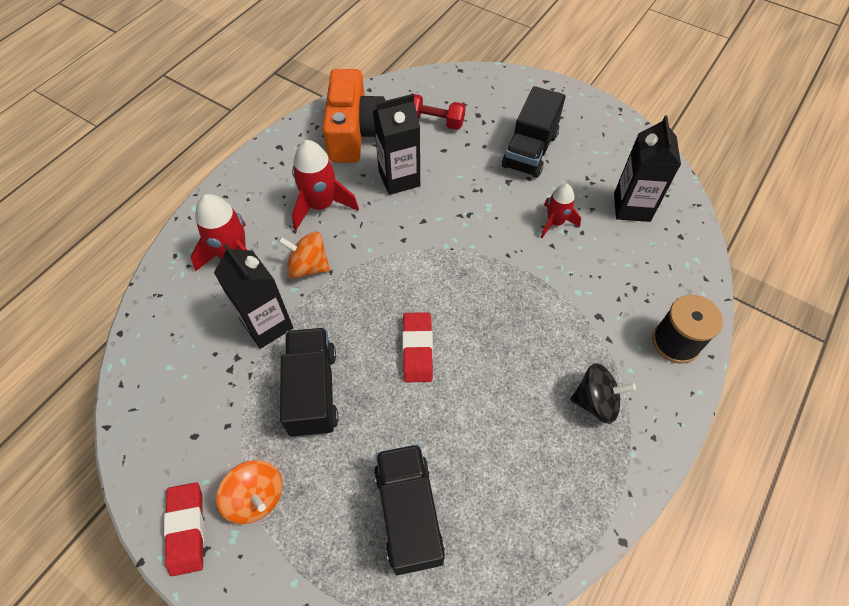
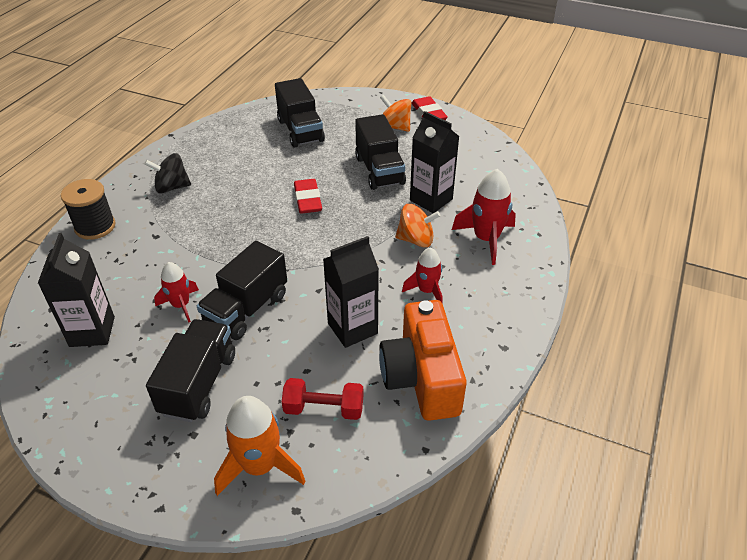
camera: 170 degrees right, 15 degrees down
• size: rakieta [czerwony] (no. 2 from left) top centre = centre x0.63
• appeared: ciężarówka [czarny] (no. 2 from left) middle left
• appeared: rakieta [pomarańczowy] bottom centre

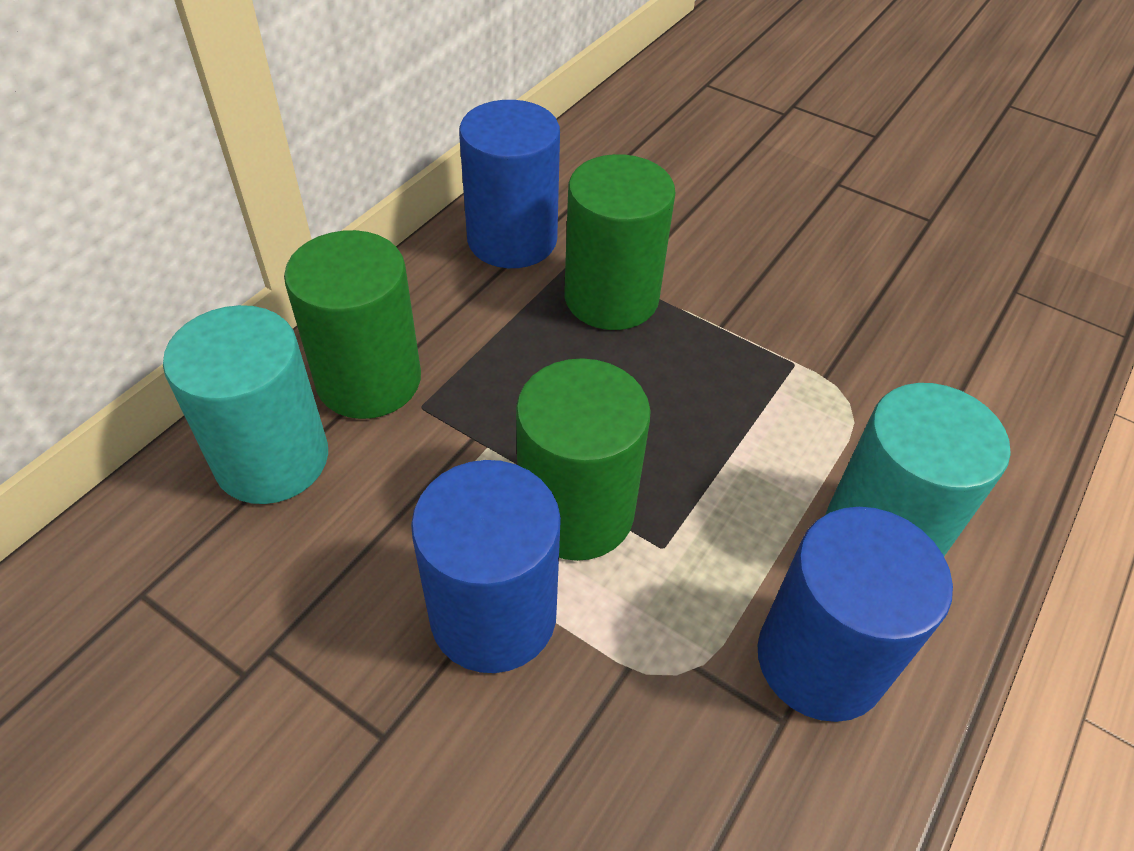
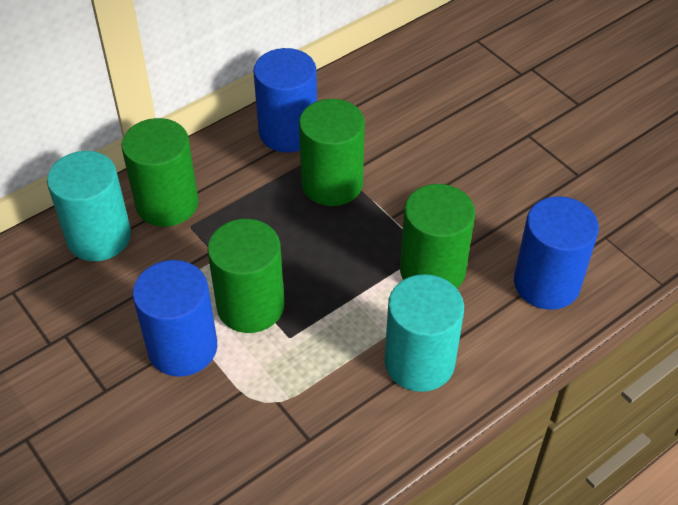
camera: 20 degrees right, 0 degrees up
• relocated: walec [niebieski] (no. 3 from left) bottom right to middle right
• appeared: walec [zielony] (no. 4 from left) centre

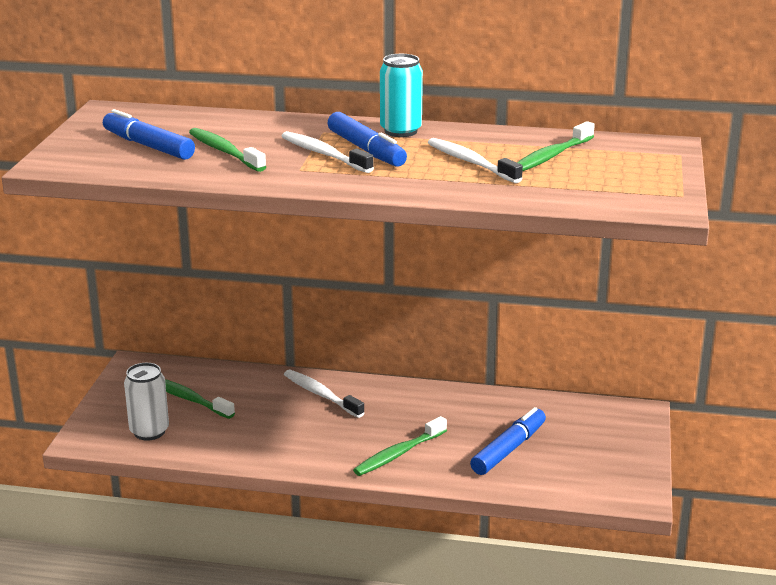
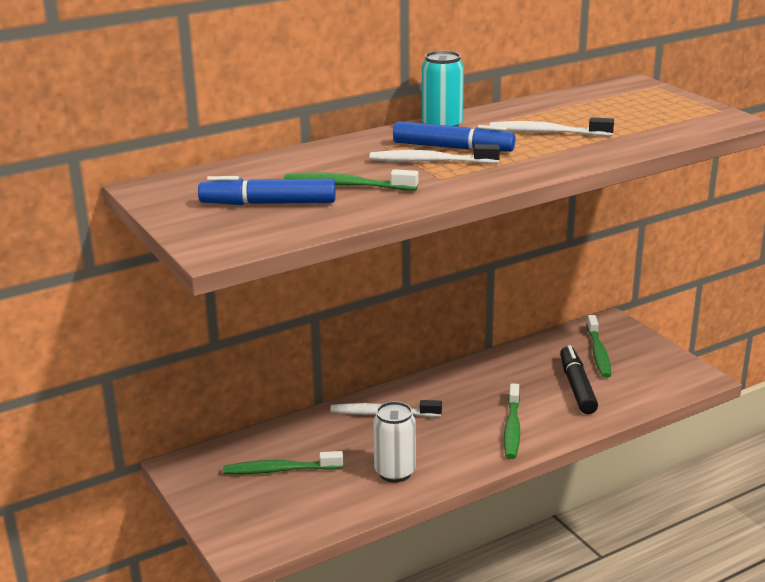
camera: 40 degrees left, 0 degrees up
• relocated: szczoteczka do zębów [zielony] (no. 4 from left) top right to middle right
• relocated: puszka [biały] bottom left to bottom centre
• colour: flamaster [niebieski] (no. 3 from left) bottom centre to flamaster [czarny] middle right

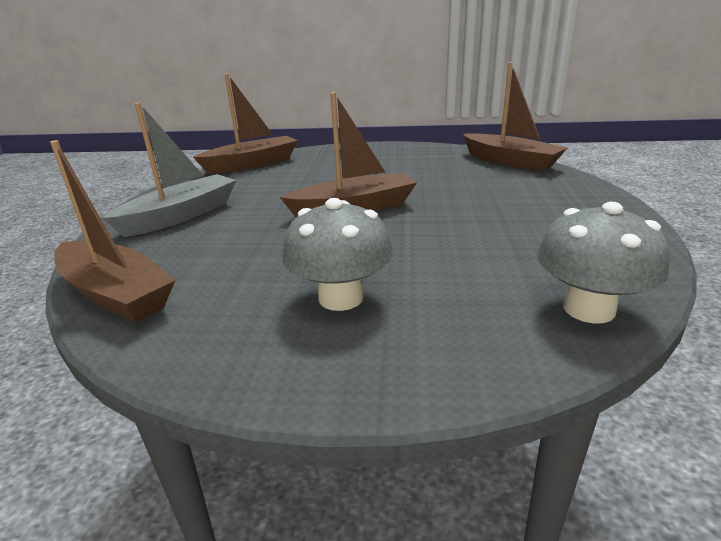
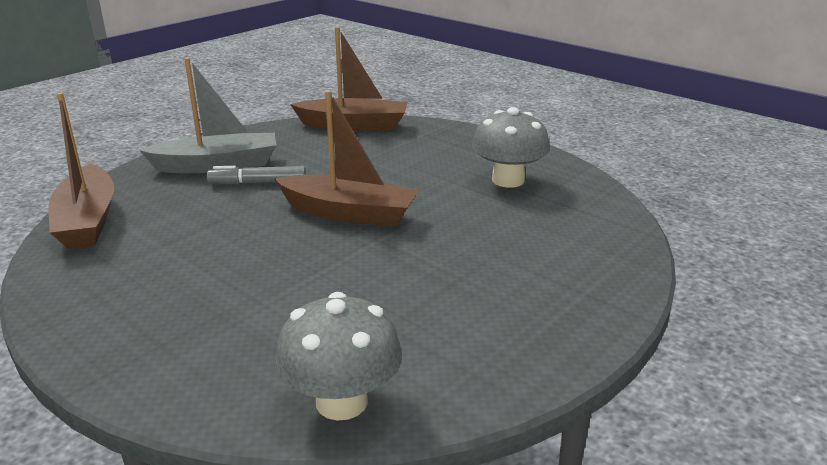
camera: 35 degrees right, 0 degrees up
• missing: łódka [brązowy] (no. 4 from left) top right
• relocated: grzyb [szary] (no. 1 from left in the first image) centre to grzyb [szary] (no. 2 from left) top centre
• appeared: flamaster [szary] middle left

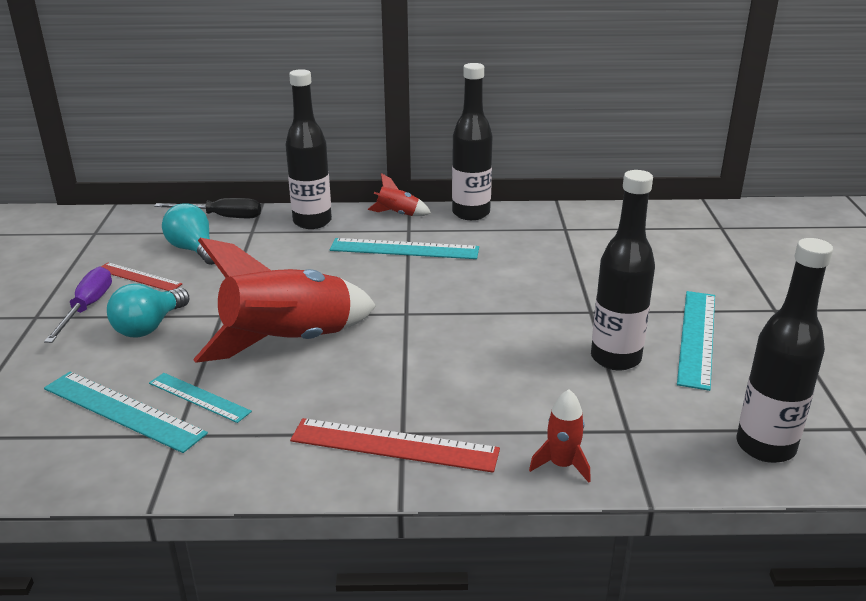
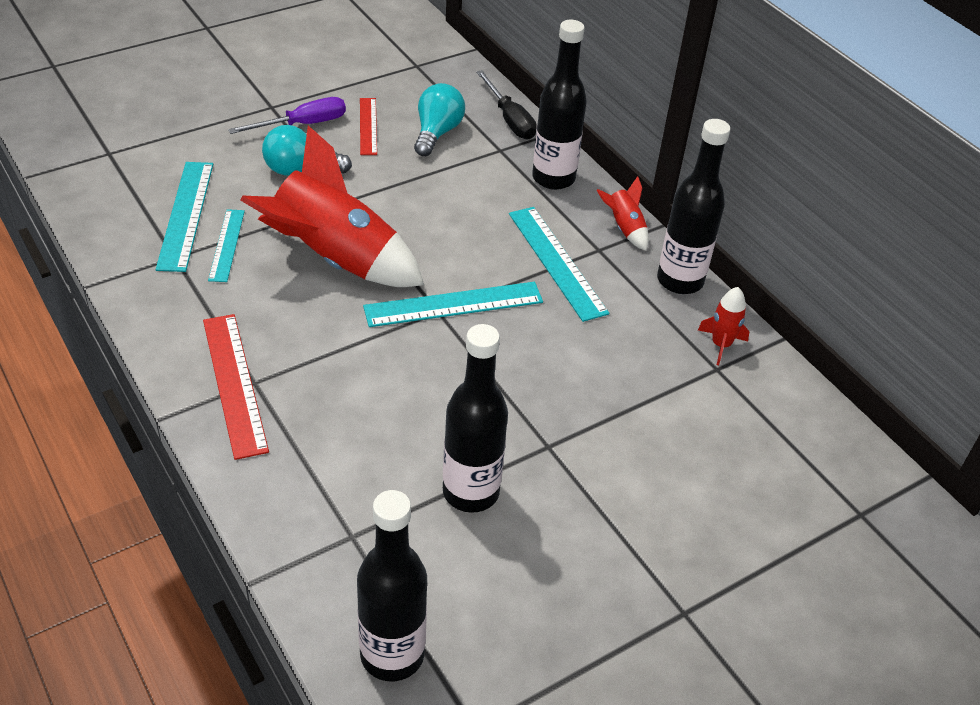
camera: 55 degrees right, 15 degrees up
• relocated: linijka [turkusowy] (no. 4 from left in the first image) middle right to linijka [turkusowy] (no. 3 from left) centre
• relocated: rakieta [czerwony] (no. 3 from left) bottom centre to middle right

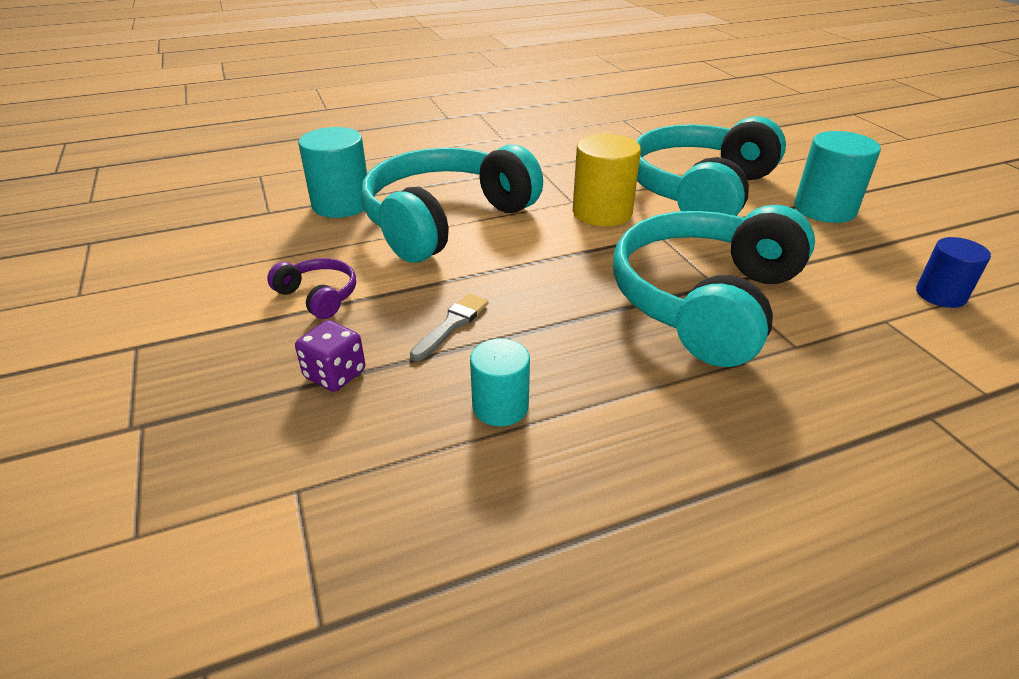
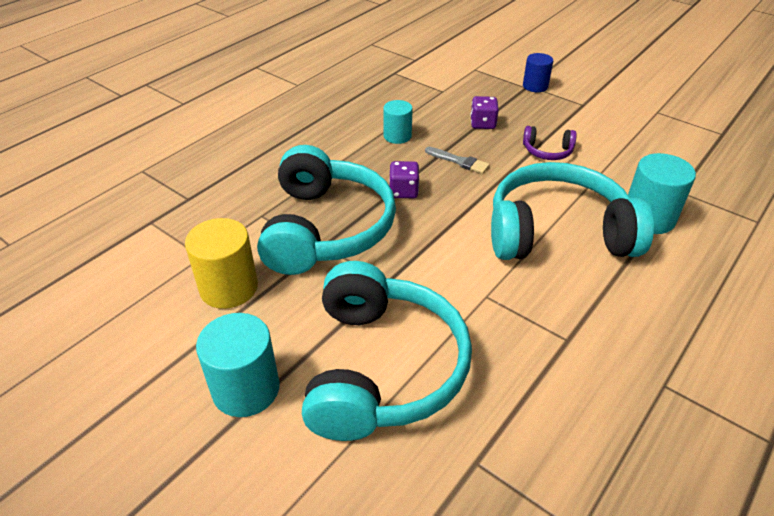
camera: 150 degrees right, 5 degrees up
• relocated: walec [żółty] top centre to middle left
• spun: słuchawki [turkusowy] (no. 1 from left in the first image) top centre = middle right 105 degrees counterclockwise
• relocated: walec [niebieski] middle right to top right
• spun: pędzel [szary] centre = top centre 60 degrees counterclockwise
• appeared: kostka do gry [fioletowy] (no. 1 from left) centre

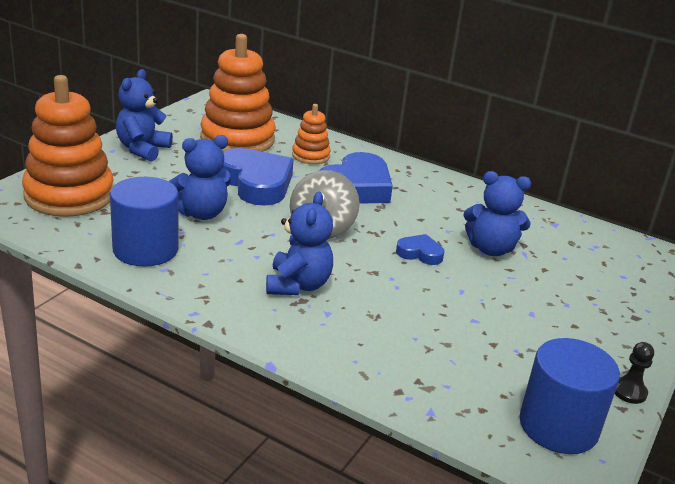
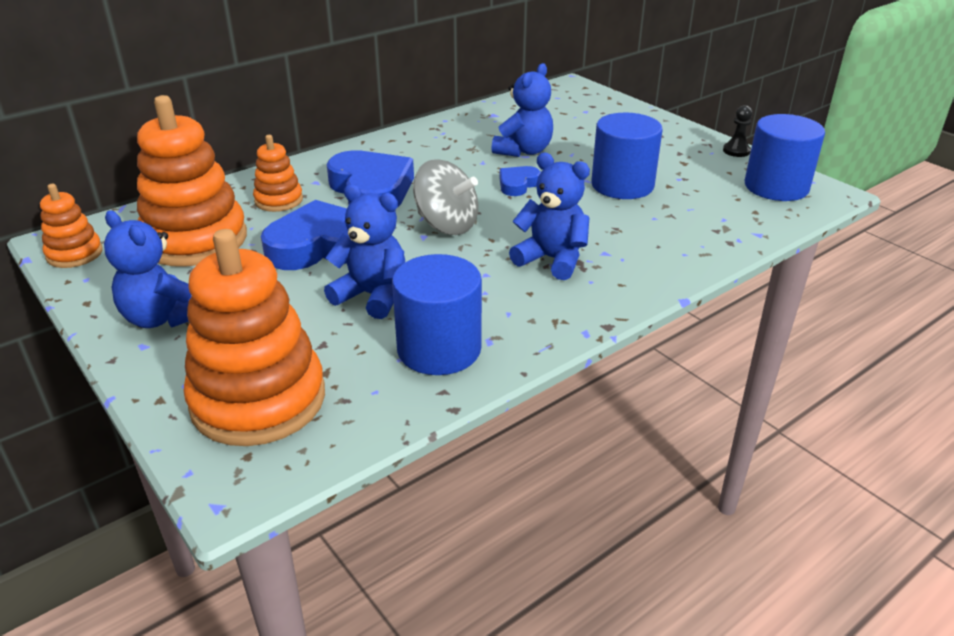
camera: 65 degrees left, 5 degrees up
• spun: miś [niebieski] (no. 2 from left) middle left = centre 60 degrees counterclockwise
• appeared: walec [niebieski] (no. 2 from left) top centre
• appeared: zabawka nakładanka [pomarańczowy] (no. 1 from left) middle left

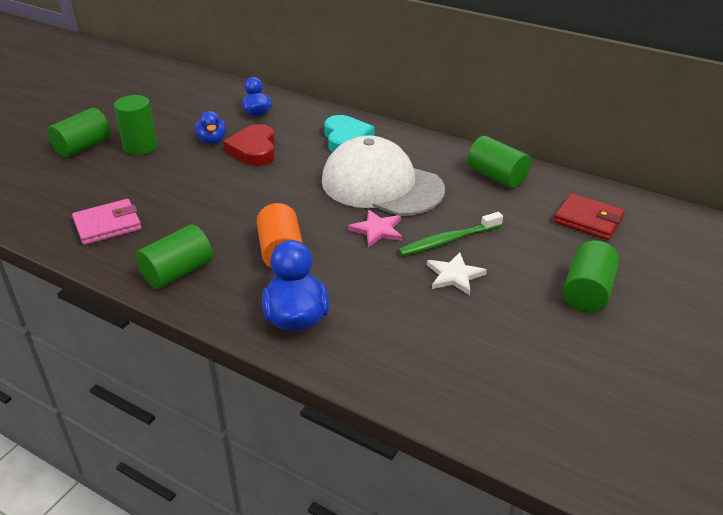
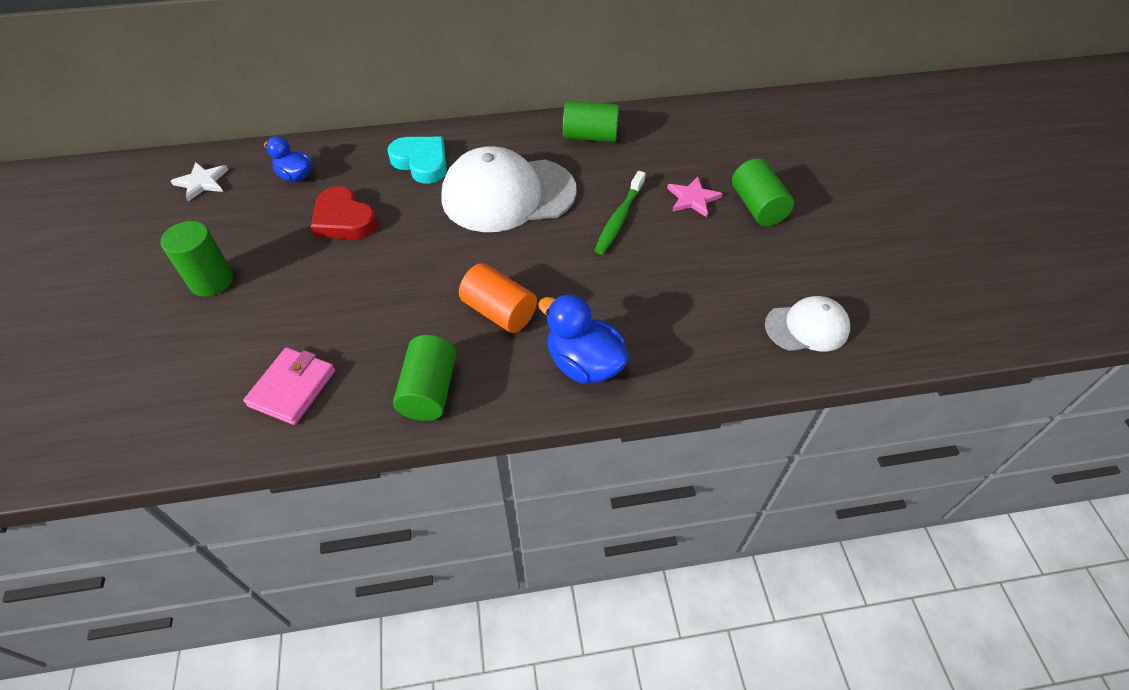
camera: 40 degrees left, 15 degrees up
• missing: walec [zielony] (no. 1 from left) top left
• missing: kaczka [niebieski] (no. 1 from left) top left
• missing: portfel [czerwony] middle right
• relocated: gwiazda [różowy] centre to top centre
• relocated: gwiazda [biały] centre to top left
• appeared: czapka [biały] (no. 2 from left) middle right

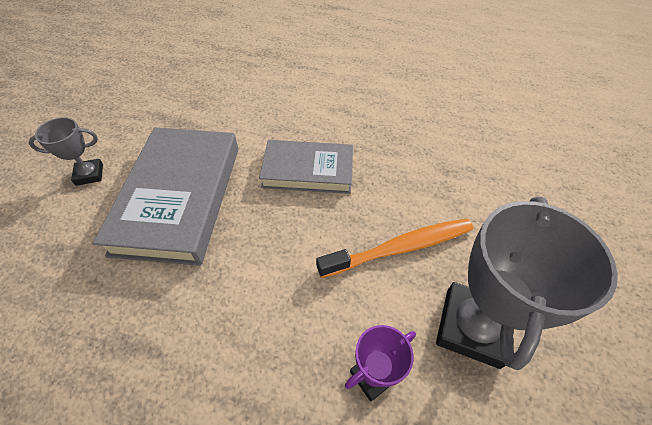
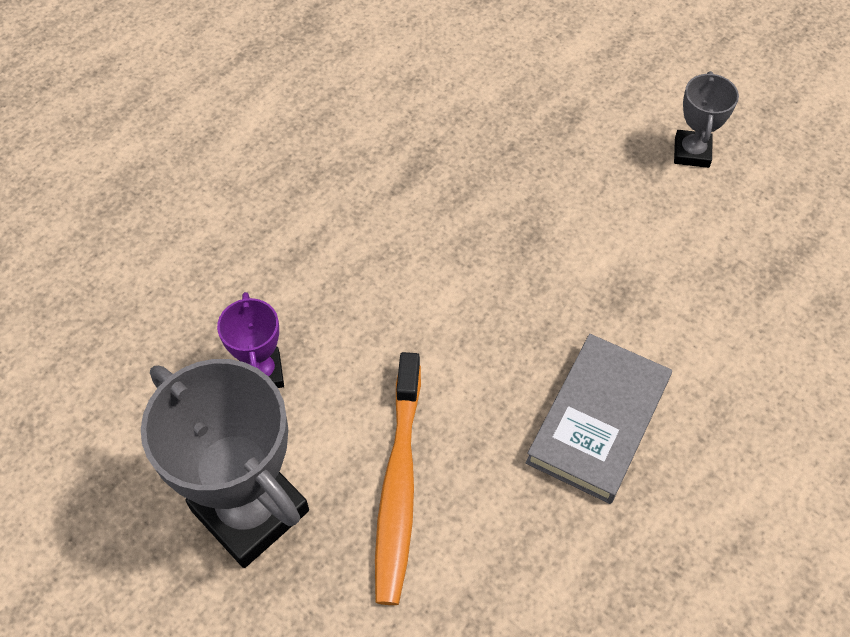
camera: 115 degrees right, 5 degrees up
• missing: książka [szary] (no. 1 from left) middle left

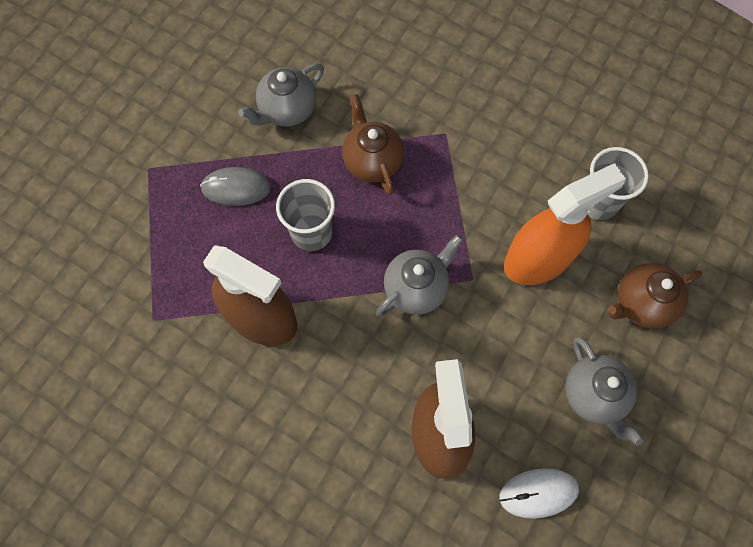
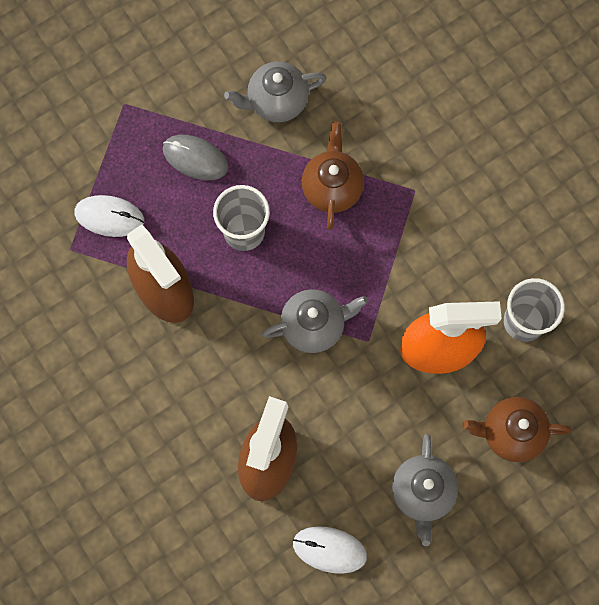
camera: 25 degrees right, 5 degrees up
• appeared: myszka [biały] (no. 1 from left) middle left

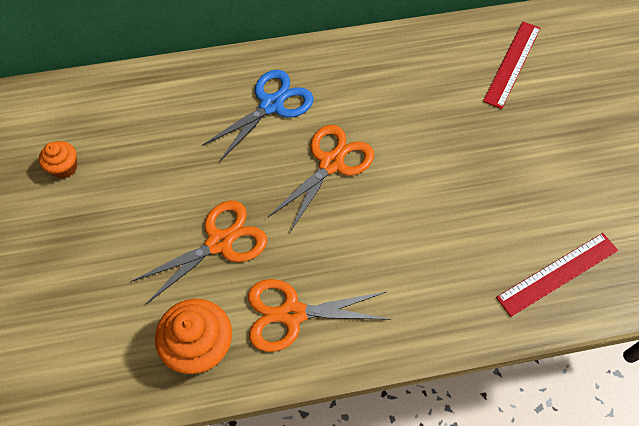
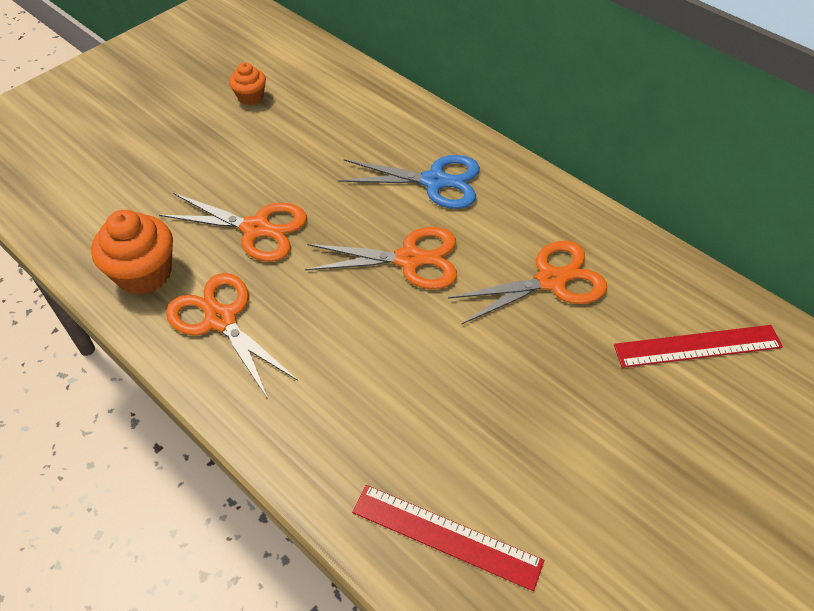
camera: 55 degrees right, 10 degrees down
• appeared: nożyczki [pomarańczowy] (no. 4 from left) centre

